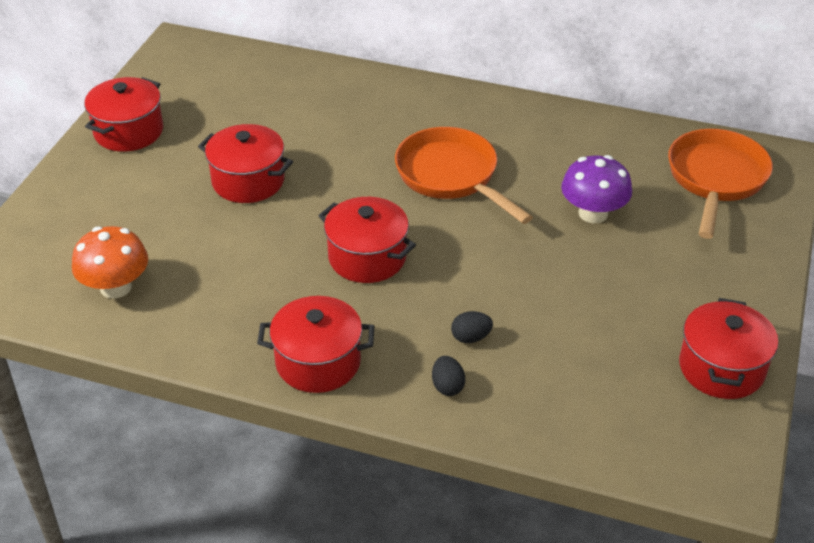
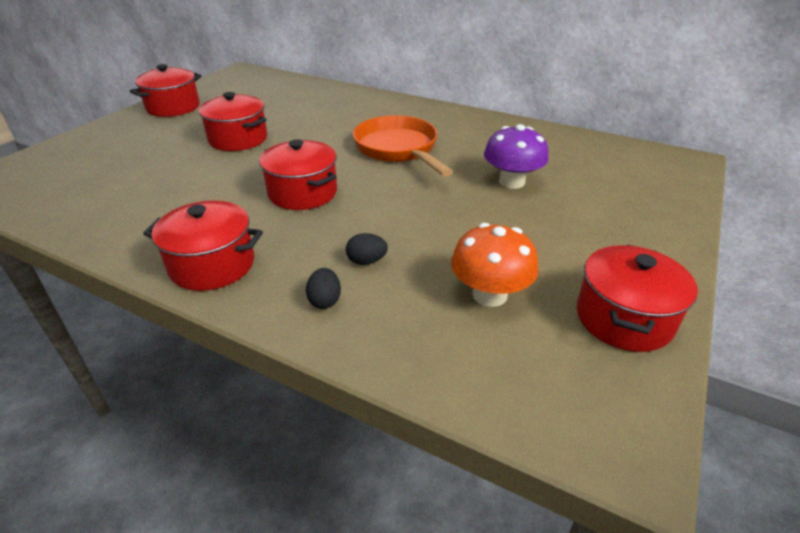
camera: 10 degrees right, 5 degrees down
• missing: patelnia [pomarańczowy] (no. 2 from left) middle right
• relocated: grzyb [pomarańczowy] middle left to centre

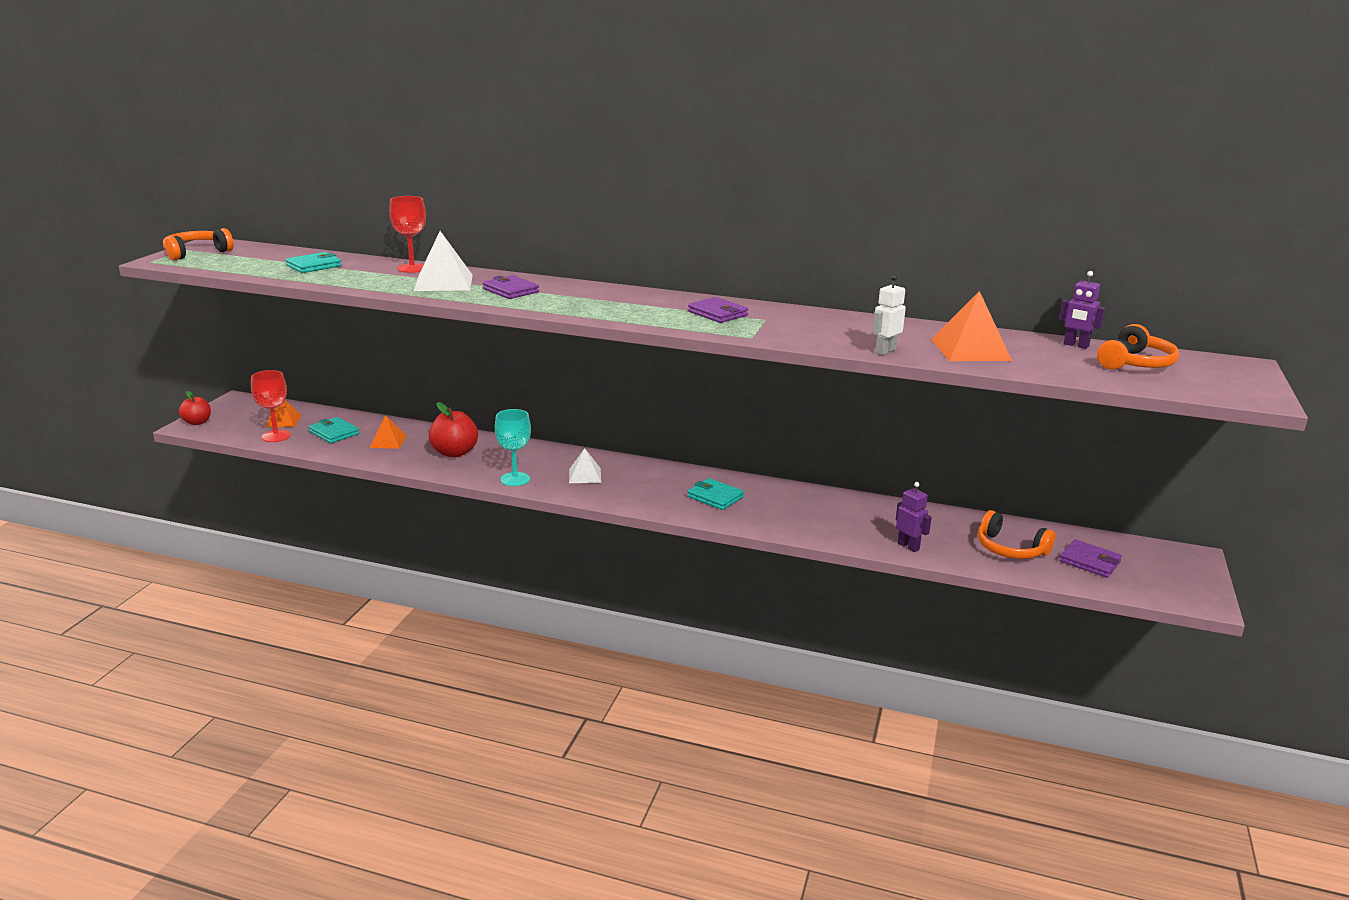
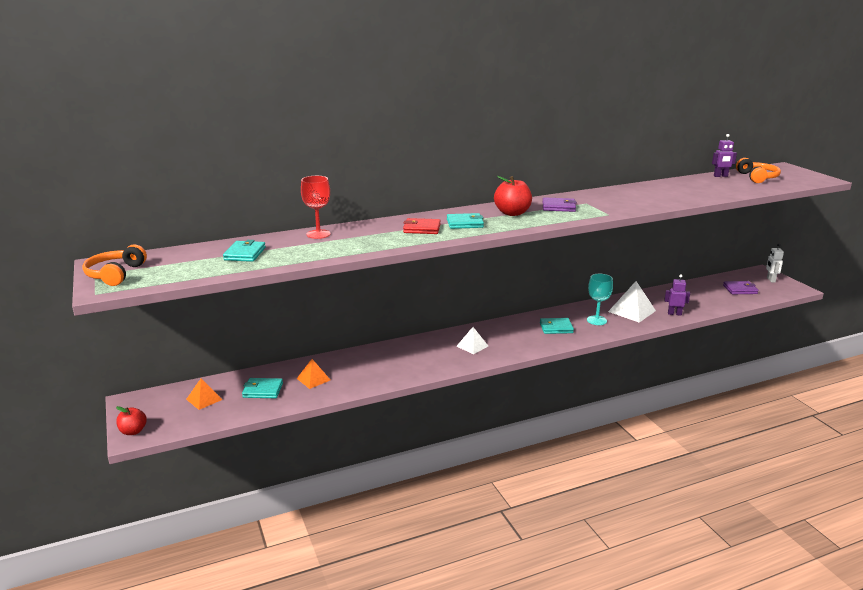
camera: 40 degrees left, 0 degrees up
• relocated: piramida [biały] (no. 1 from left in the first image) top left to piramida [biały] (no. 2 from left) middle right
• colour: portfel [fioletowy] (no. 1 from left) top centre to portfel [czerwony] centre
• relocated: robot [biały] centre to middle right
• missing: piramida [pomarańczowy] (no. 3 from left) middle right
• missing: kielich [czerwony] (no. 1 from left) middle left
• relocated: jabłko [czerwony] (no. 2 from left) centre to top centre
• relocated: kielich [turkusowy] centre to middle right
• missing: słuchawki [pomarańczowy] (no. 2 from left) middle right
• appeared: portfel [turkusowy] (no. 3 from left) centre

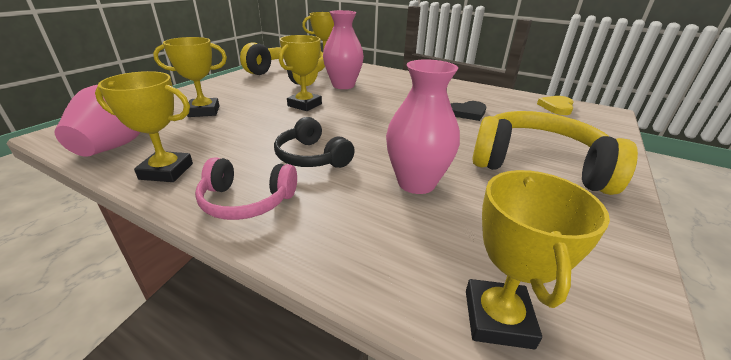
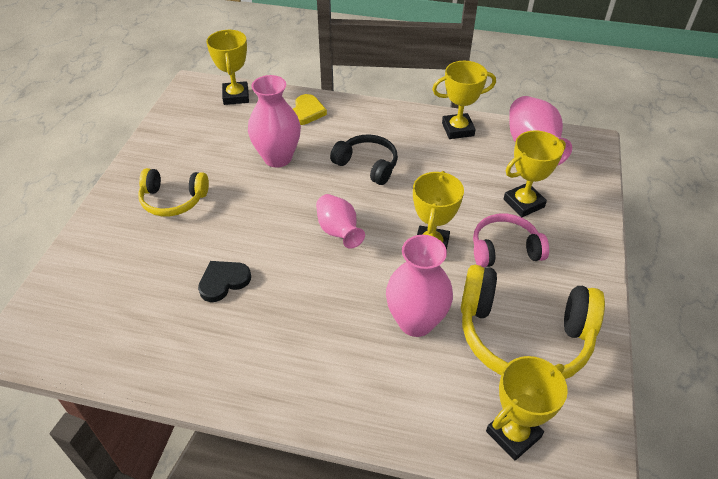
camera: 165 degrees right, 15 degrees up
• relocated: serce [żółty] top right to top centre
• size: słuchawki [żółty] (no. 2 from left in the first image) middle right = middle left x0.58
• relocated: słuchawki [różowy] centre to middle right
• appeared: wazon [różowy] (no. 2 from left) centre

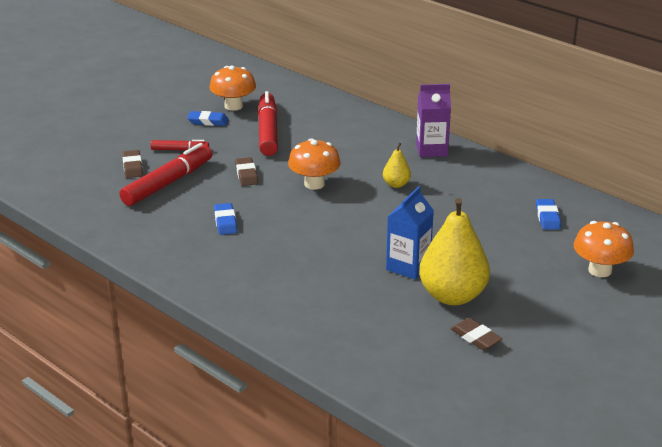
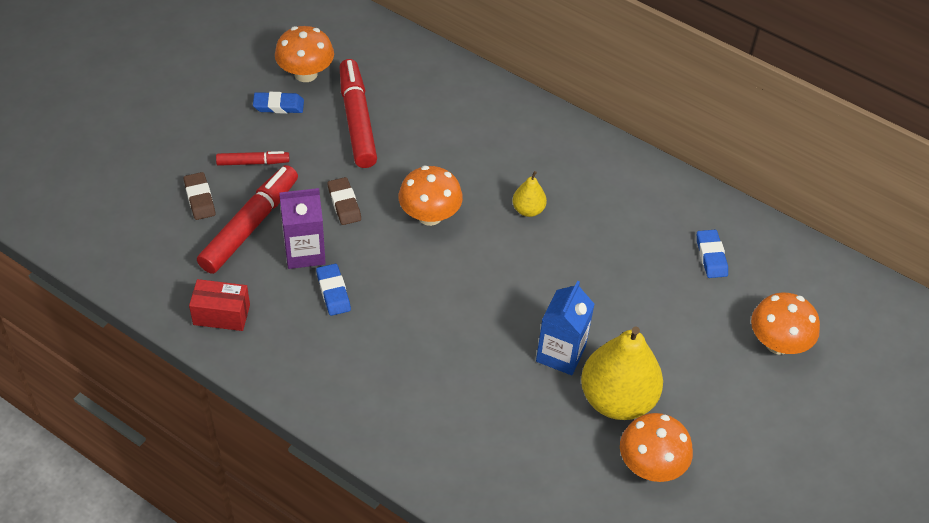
camera: 10 degrees left, 20 degrees up
• relocated: karton mleka [fioletowy] top centre to middle left
• exchanged: gumka do mazania [brązowy] (no. 3 from left) bottom right to grzyb [pomarańczowy] (no. 3 from left) bottom right
• appeared: pudełko [czerwony] middle left

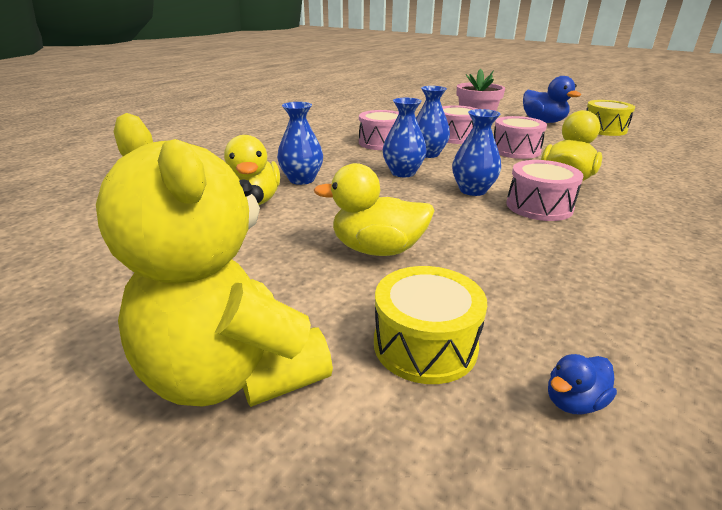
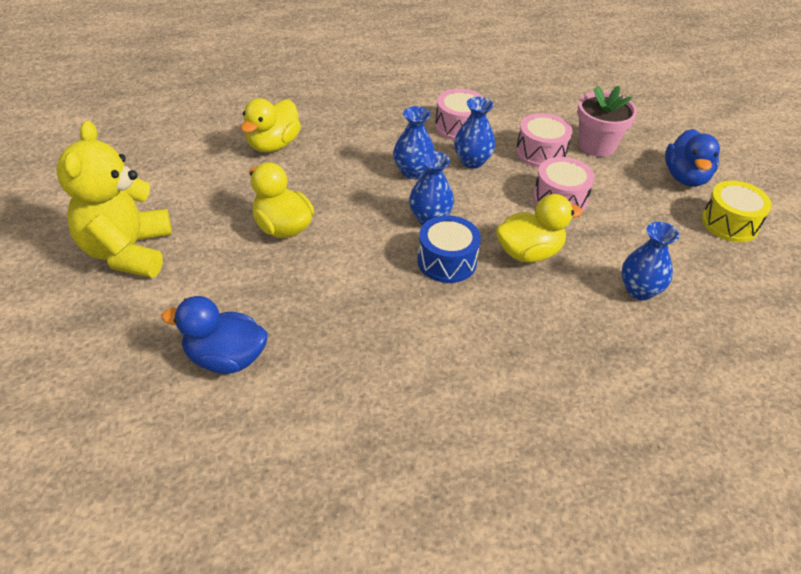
camera: 40 degrees right, 15 degrees up
• relocated: wazon [niebieski] (no. 1 from left in the first image) top centre to wazon [niebieski] (no. 4 from left) middle right
• colour: bęben [różowy] (no. 4 from left) middle right to bęben [niebieski] centre
• missing: bęben [żółty] (no. 1 from left) centre
• size: kaczka [niebieski] (no. 2 from left in the first image) bottom right = middle left x2.06

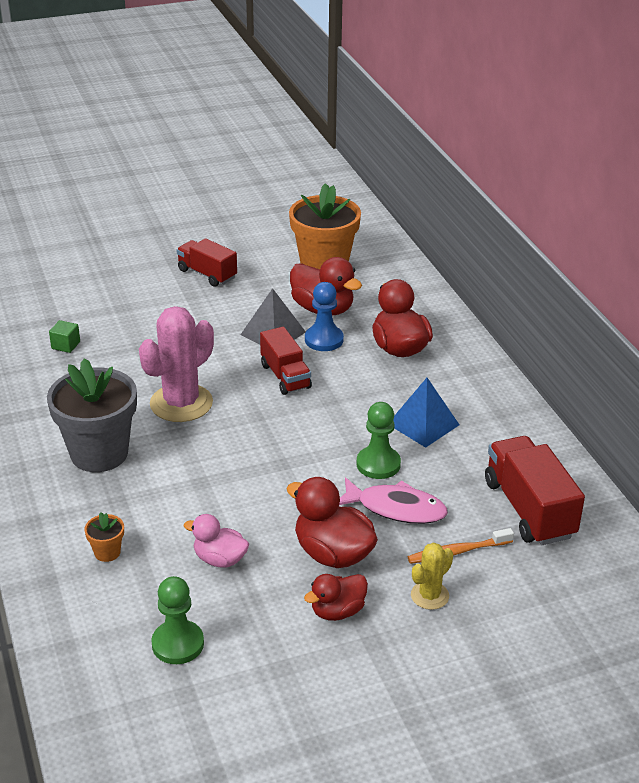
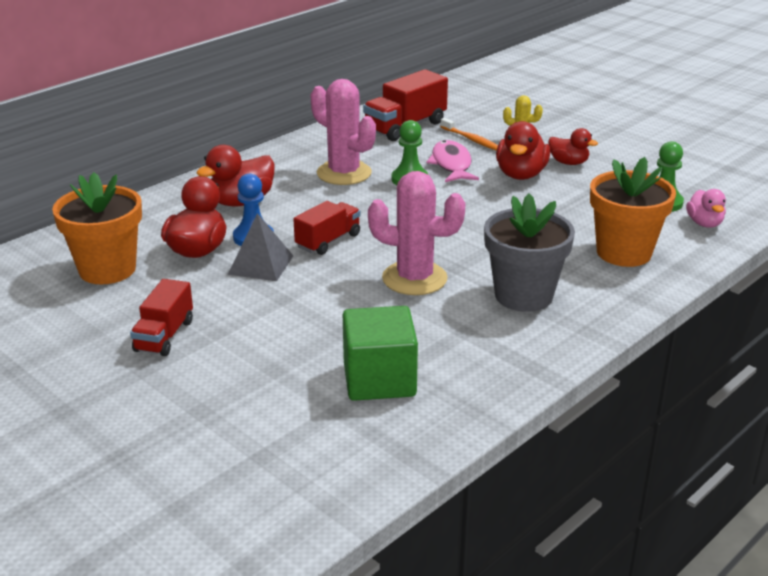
camera: 115 degrees left, 5 degrees down
• size: sześcian [zielony] middle left = centre x2.40
• exchanged: piramida [niebieski] middle right to kaktus [różowy] (no. 1 from left) top centre
• size: doniczka [pomarańczowy] (no. 1 from left in the first image) bottom left = middle right x2.43
• relocated: kaczka [różowy] bottom centre to middle right

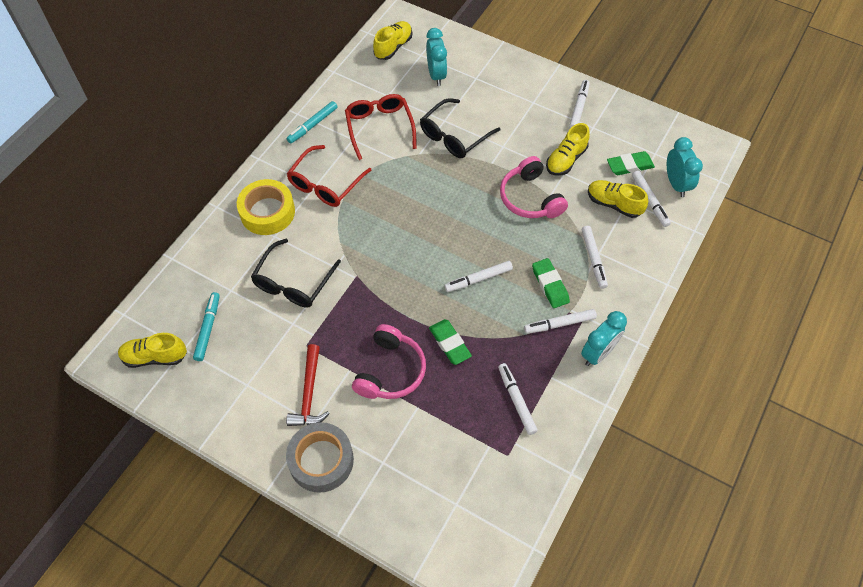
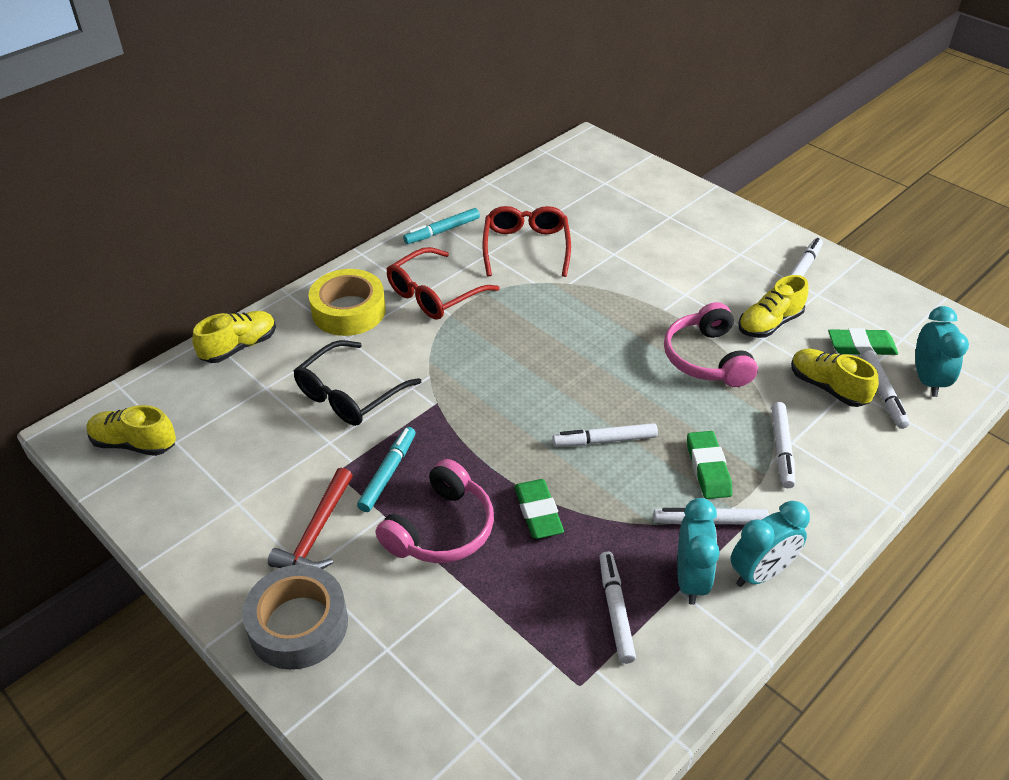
camera: 15 degrees right, 15 degrees down
• relocated: but [żółty] (no. 2 from left) top centre to middle left
• relocated: budzik [turkusowy] (no. 1 from left) top centre to bottom right
• missing: okulary [czarny] (no. 2 from left) top centre
• relocated: flamaster [turkusowy] (no. 1 from left) middle left to centre

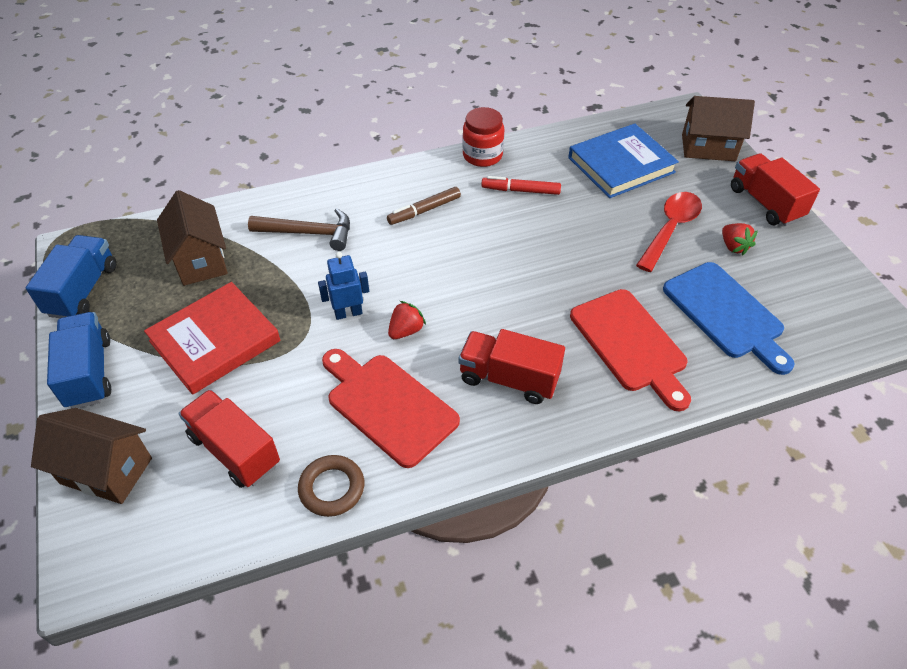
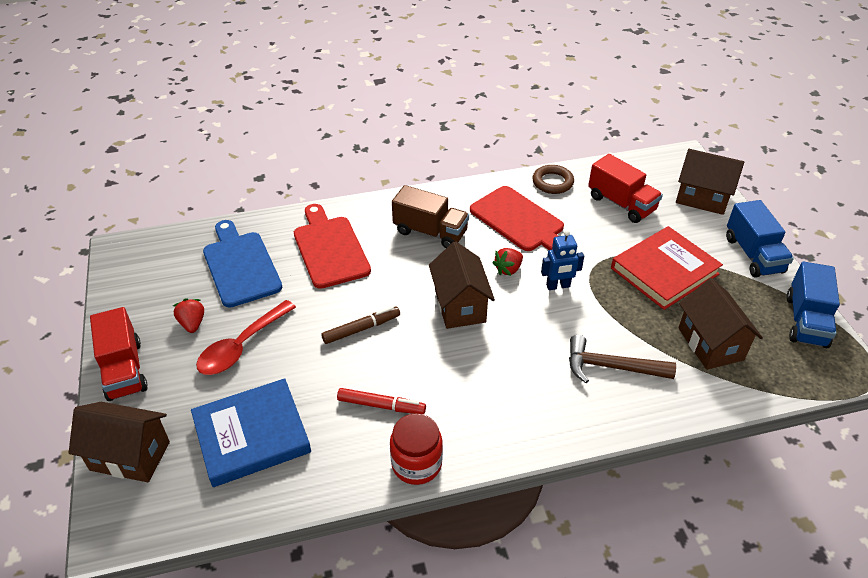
camera: 175 degrees left, 5 degrees down
• relocated: flamaster [brązowy] top centre to centre
• colour: ciężarówka [czerwony] (no. 2 from left) centre to ciężarówka [brązowy] centre
• appeared: domek [brązowy] (no. 2 from left) centre

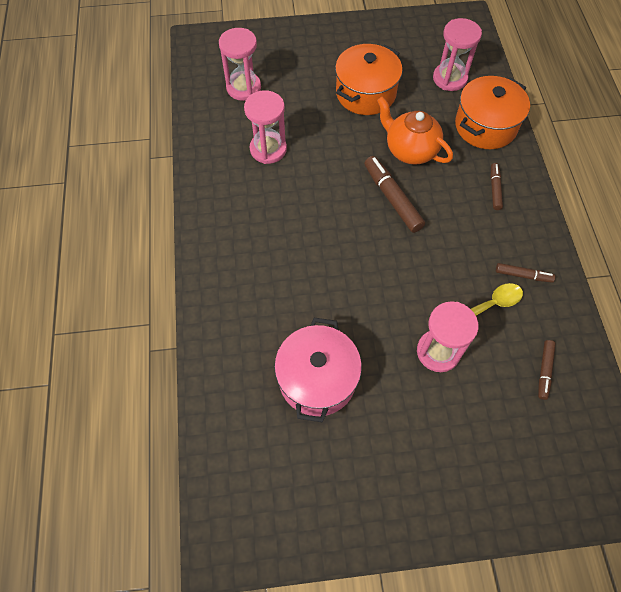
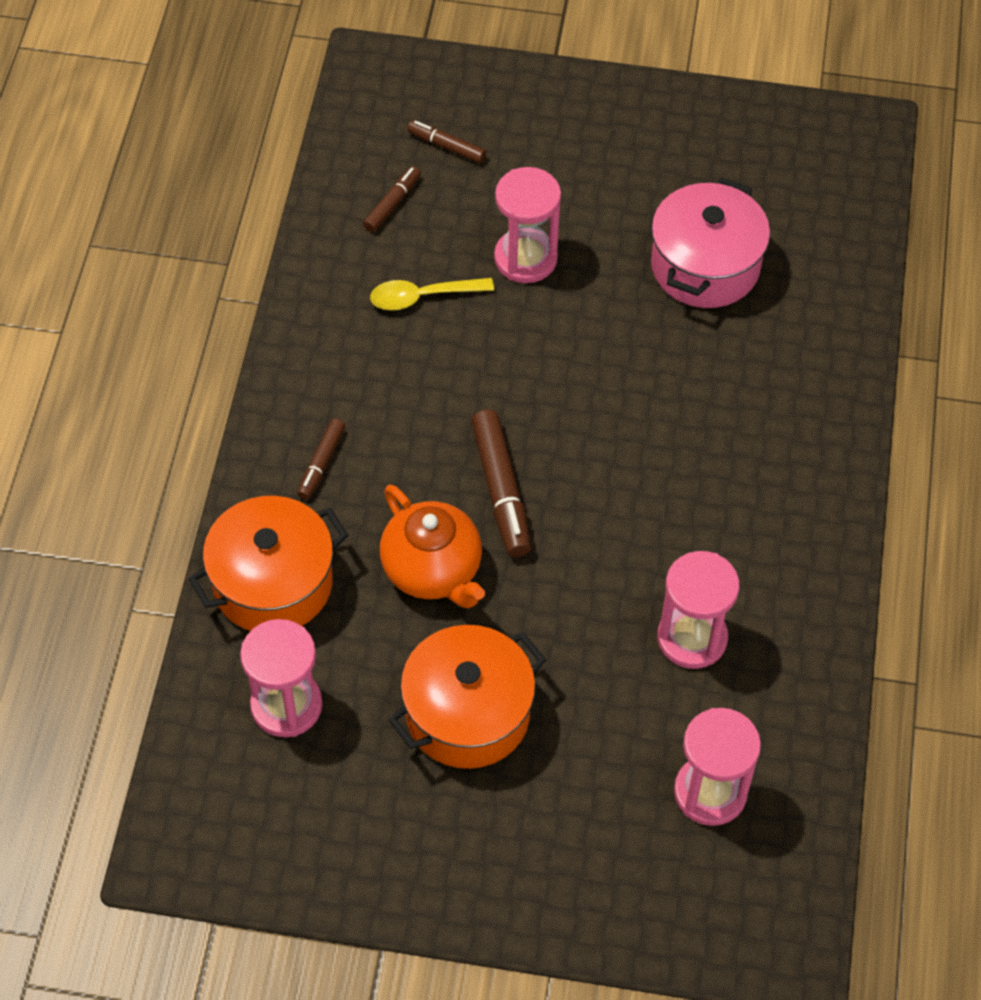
camera: 165 degrees left, 5 degrees down
• relocated: flamaster [brązowy] (no. 3 from left) middle right to top centre

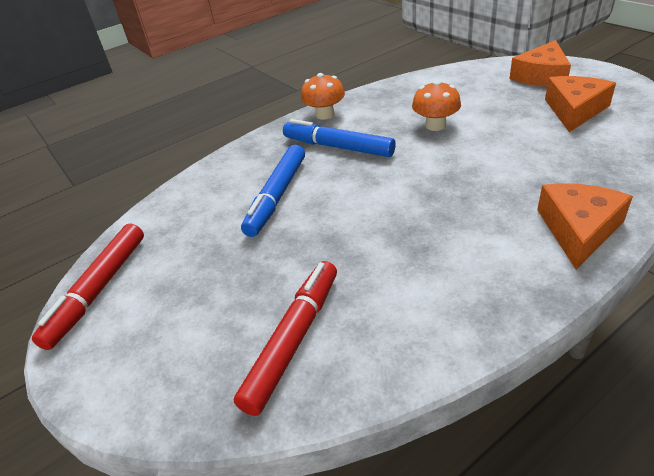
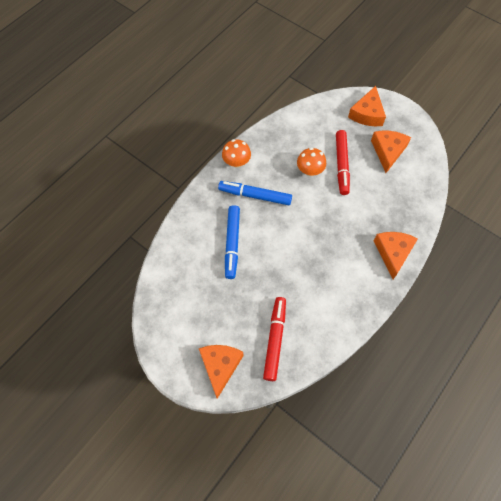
camera: 20 degrees left, 25 degrees up
• relocated: flamaster [czerwony] (no. 1 from left in the first image) middle left to flamaster [czerwony] (no. 2 from left) top right
• appeared: ser [pomarańczowy] (no. 1 from left) bottom centre

